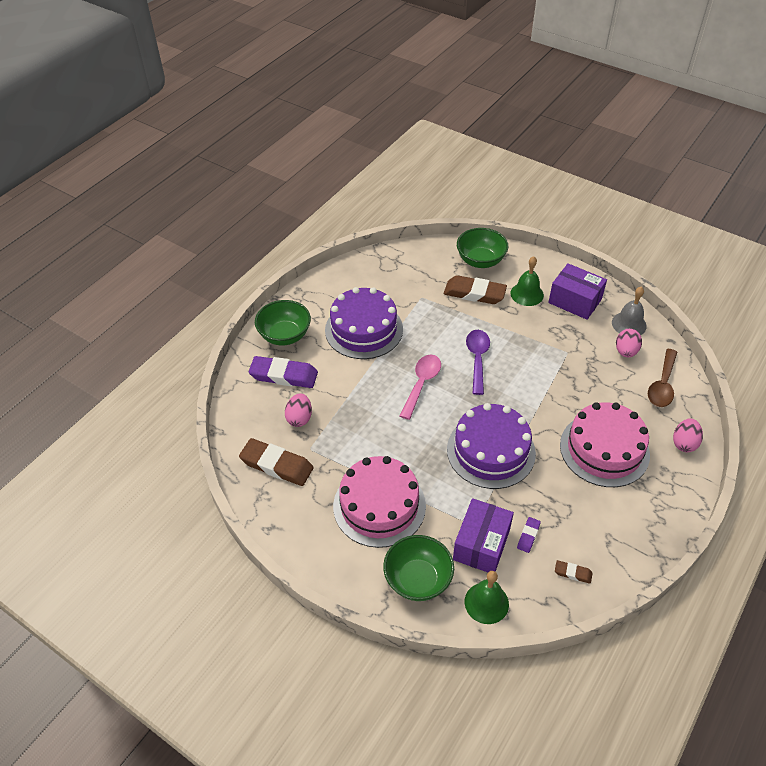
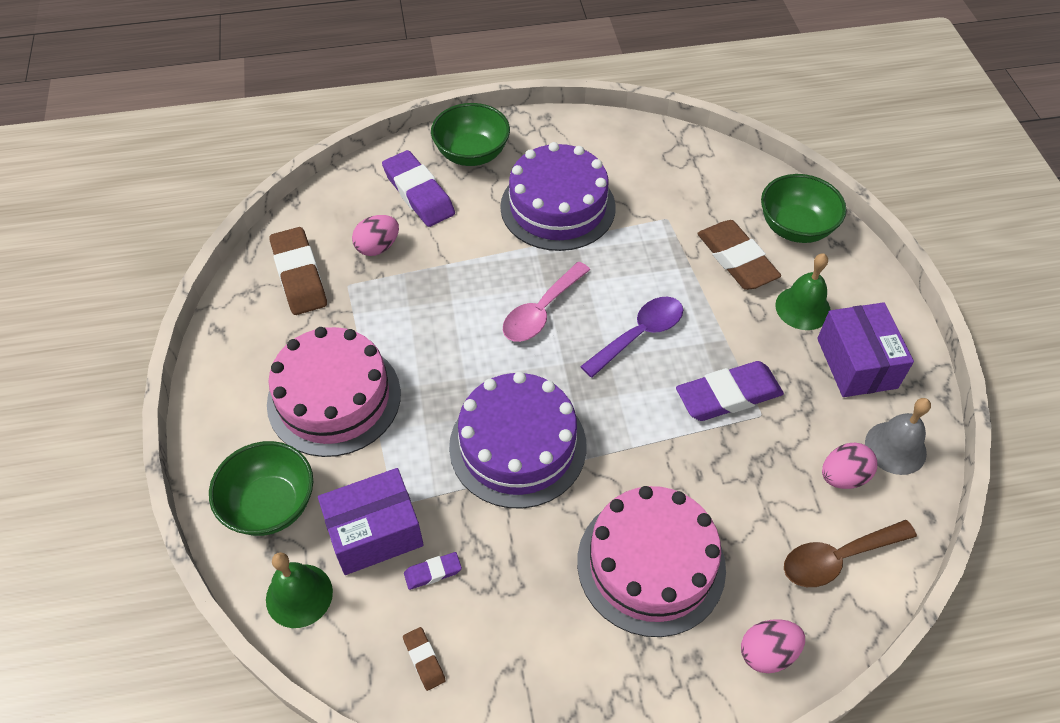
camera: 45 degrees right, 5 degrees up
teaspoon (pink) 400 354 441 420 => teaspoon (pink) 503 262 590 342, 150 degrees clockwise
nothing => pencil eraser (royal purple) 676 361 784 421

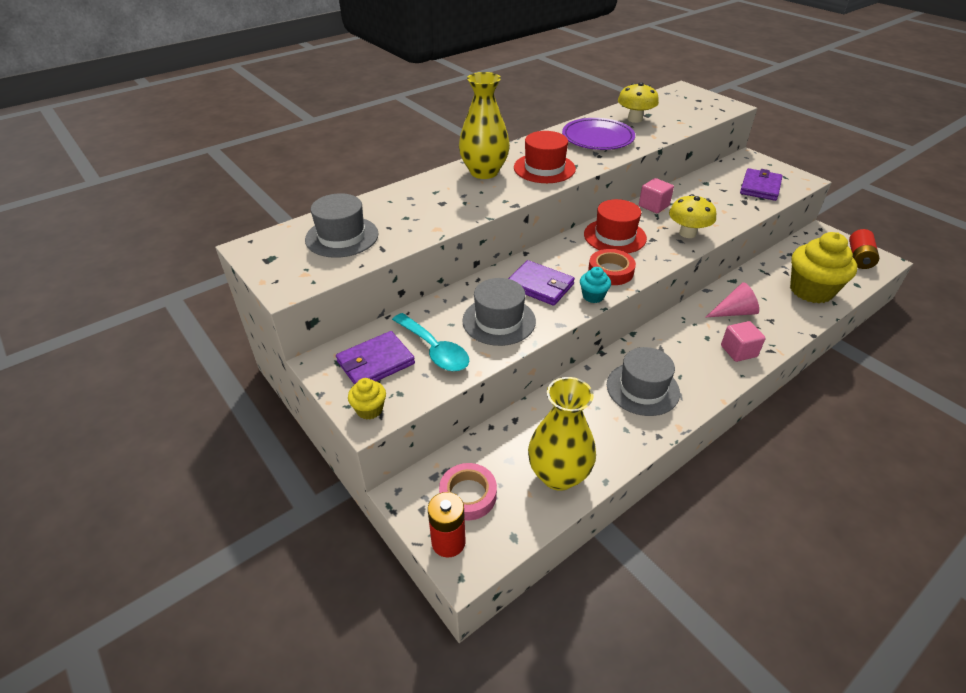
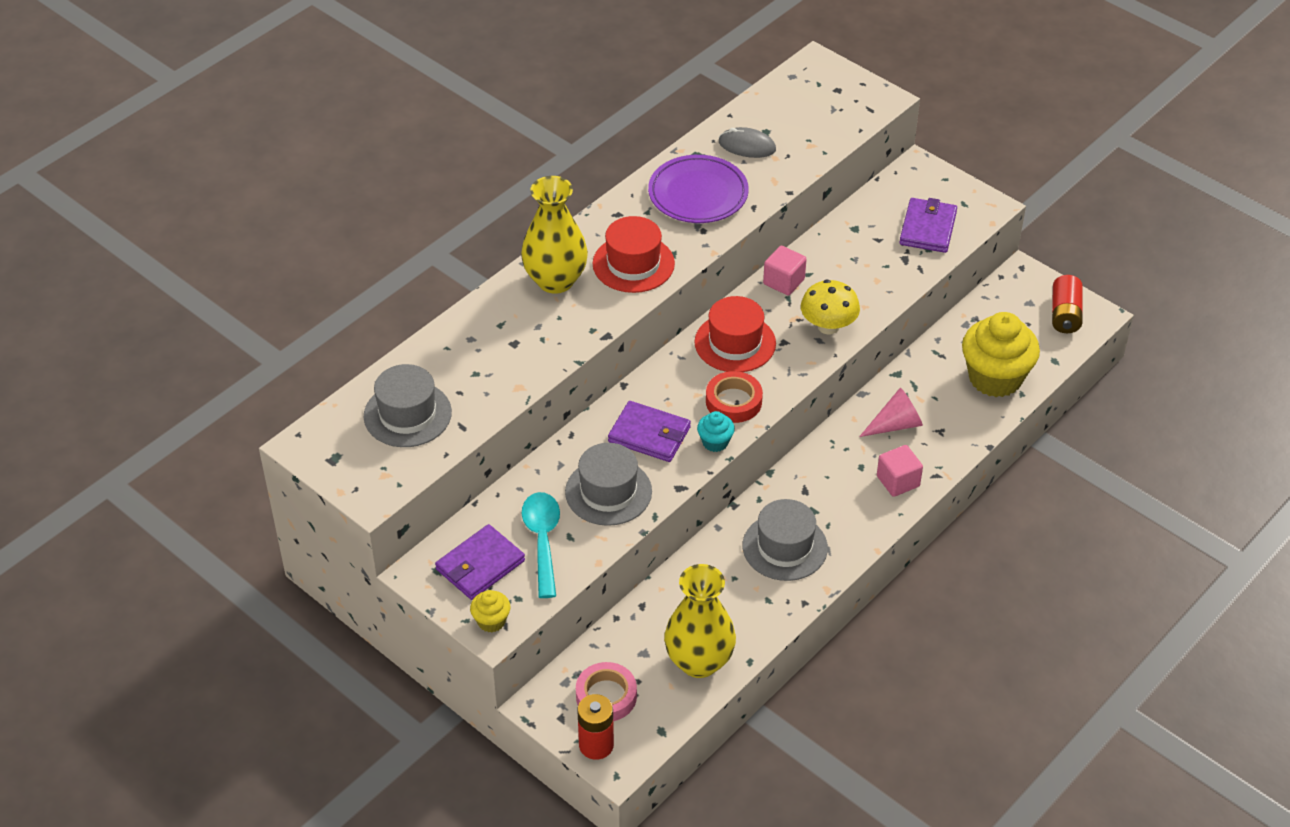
camera: 10 degrees left, 5 degrees up
toadstool (bright yellow) 618 82 659 123 => computer mouse (grey) 719 127 776 158
teaspoon (turquoise) 392 313 469 371 => teaspoon (turquoise) 522 492 560 598, 135 degrees counterclockwise

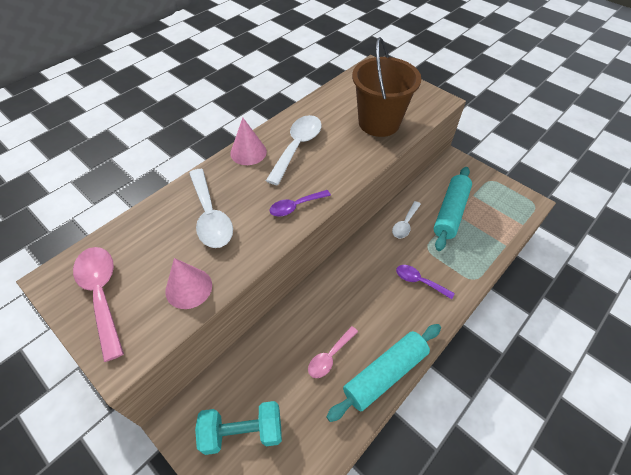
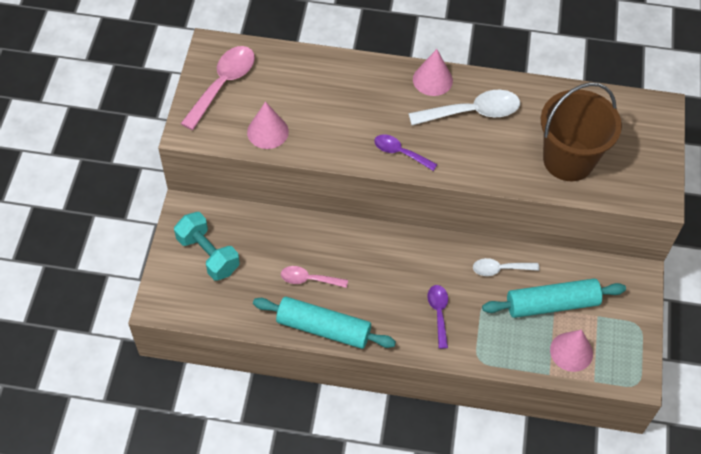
camera: 55 degrees right, 5 degrees up
teaspoon (pure white) 189 169 233 248 => nothing
nothing => cone (pink) 550 330 593 372

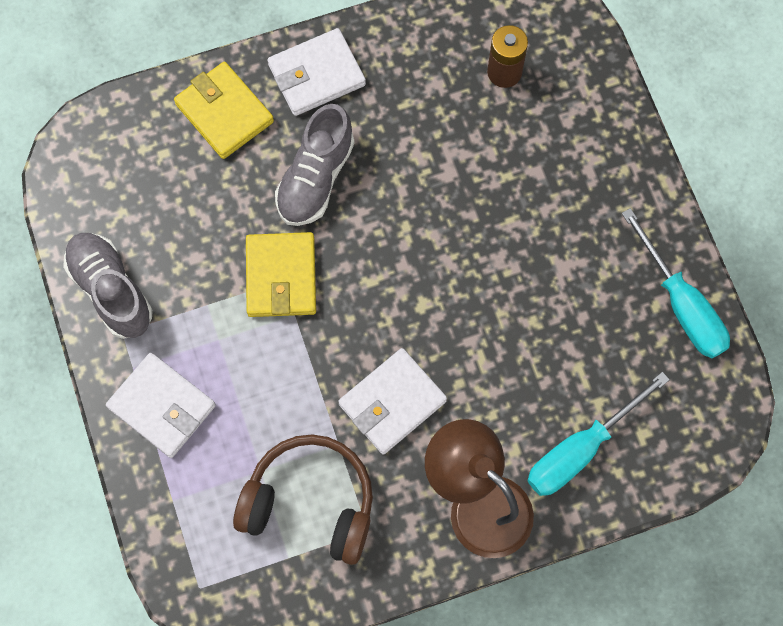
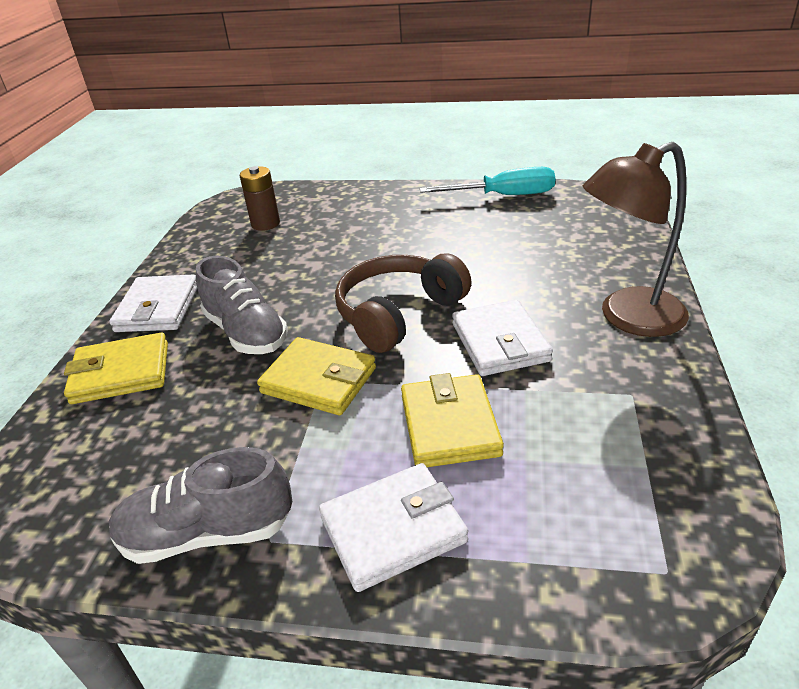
camera: 60 degrees left, 35 degrees down
hand screwdriver (turquoise) 527 372 670 496 => nothing
headphones (dark brown) 233 435 373 565 => headphones (dark brown) 335 253 472 353, moved
nothing => wallet (bright yellow) 401 373 504 467

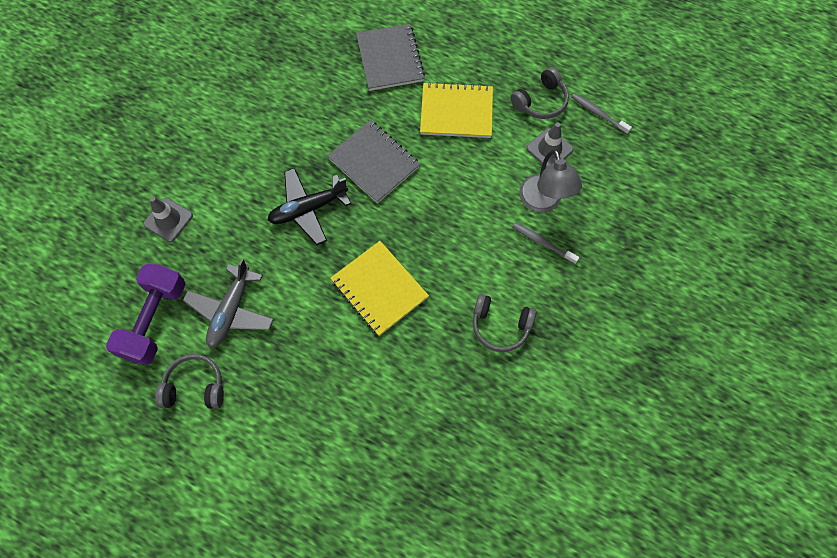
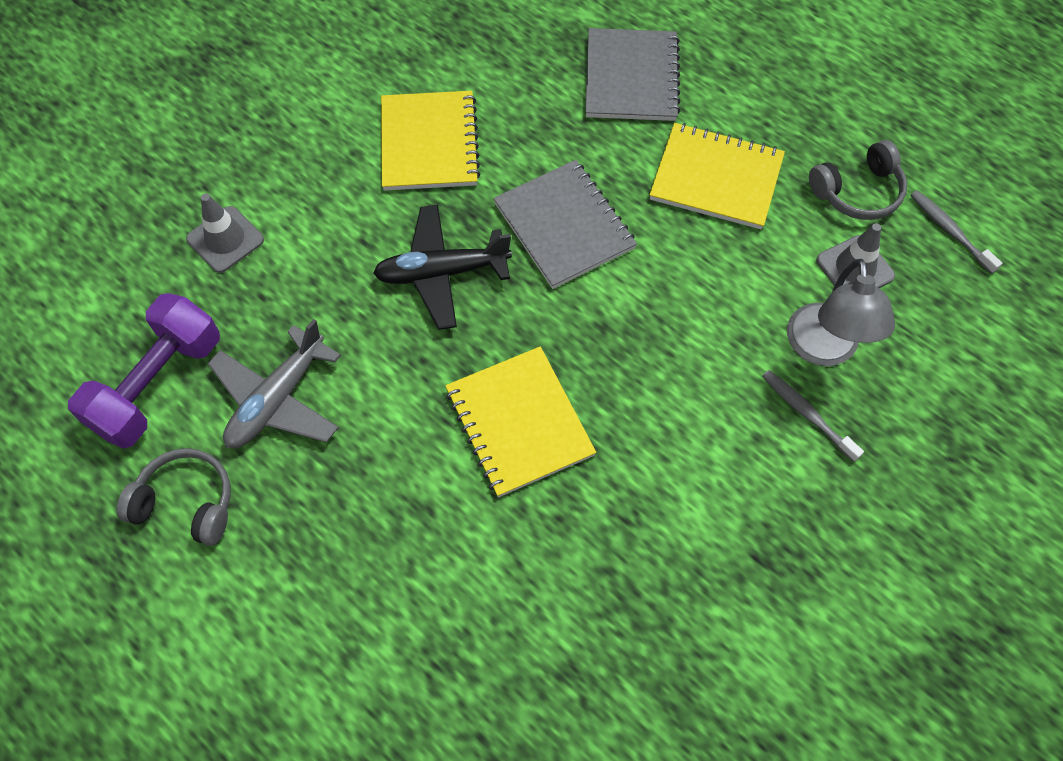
camera: 15 degrees right, 5 degrees down
headphones (grey) 473 294 536 352 => nothing
nothing => notepad (bright yellow) 381 91 481 191

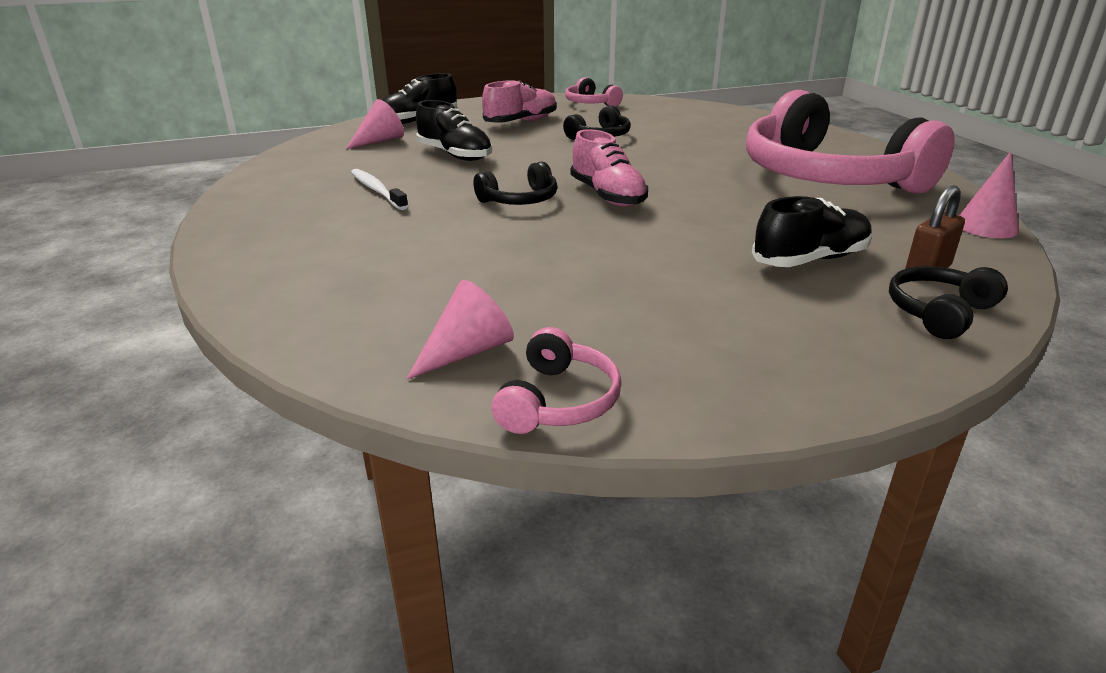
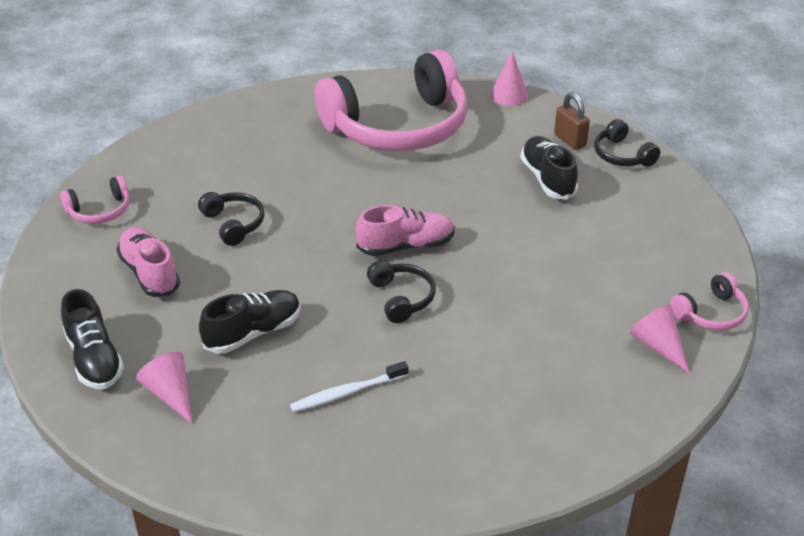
camera: 80 degrees left, 10 degrees up
headphones (pink) 491 327 622 434 => headphones (pink) 670 272 749 331, 120 degrees clockwise

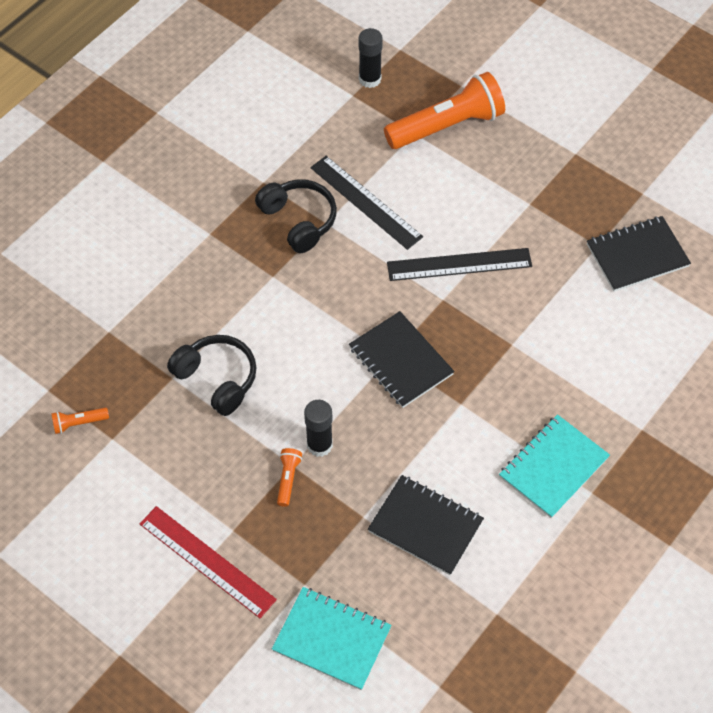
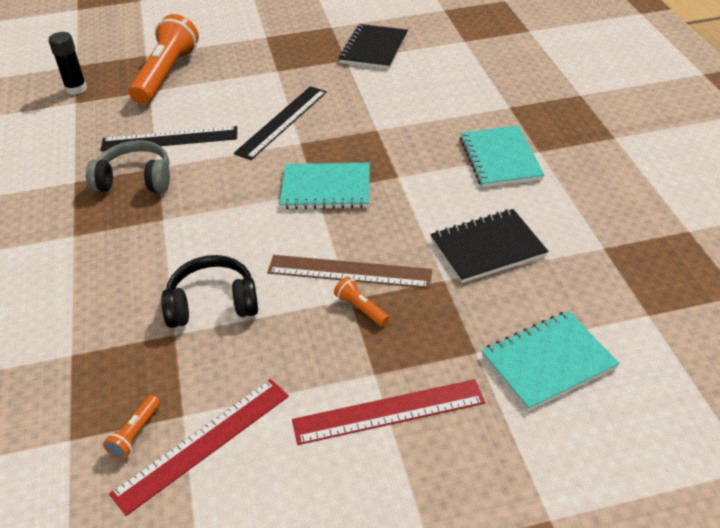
camera: 50 degrees left, 15 degrees down
headphones (jet-black) 255 179 337 253 => headphones (grey) 86 140 170 192
notepad (jet-black) 349 311 455 408 => notepad (turquoise) 280 163 370 209
stick of glue (jet-black) 304 400 333 457 => straightedge (dark brown) 267 255 432 288
nothing => straightedge (crimson) 109 379 289 516

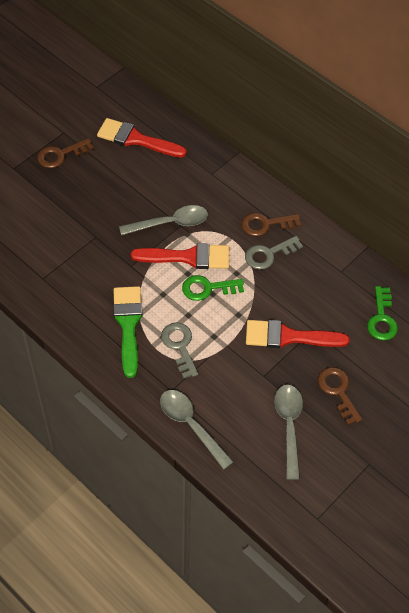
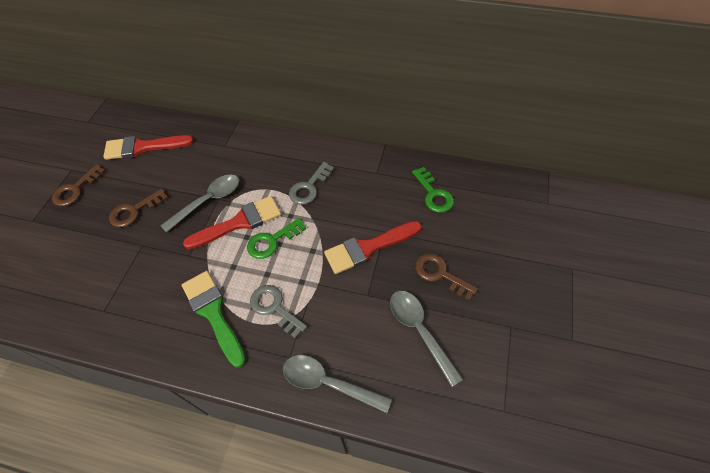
camera: 25 degrees left, 0 degrees up
door key (dark brown) 241 213 301 236 => door key (dark brown) 109 189 168 227, moved

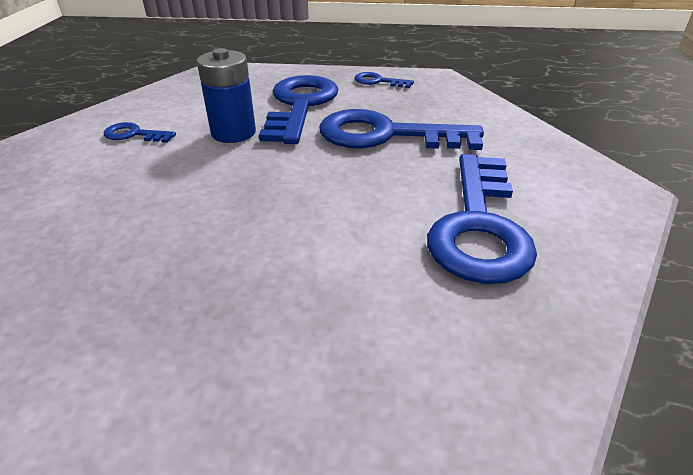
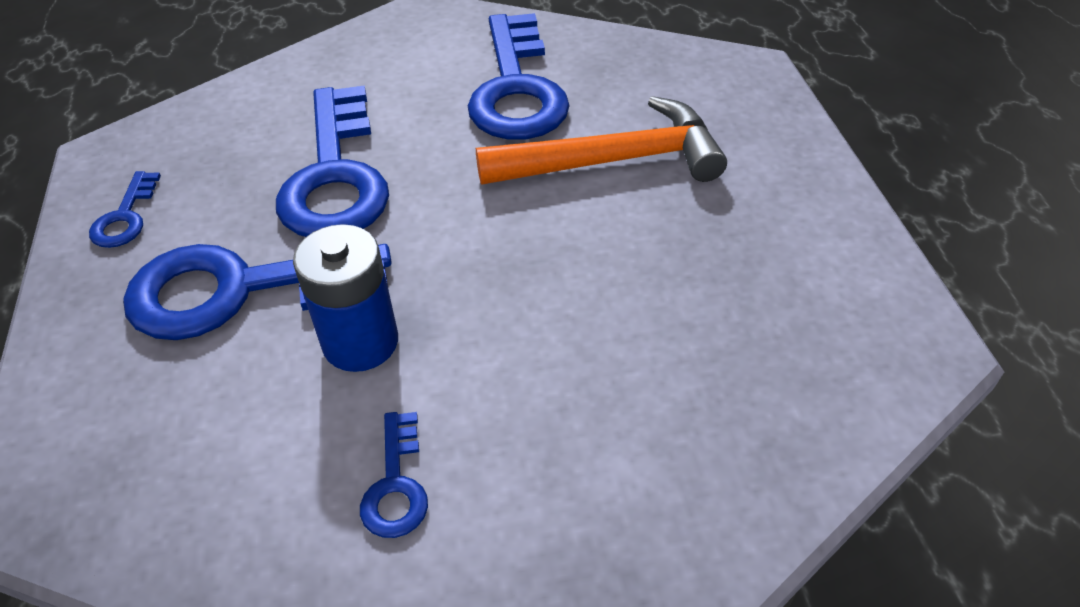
camera: 105 degrees left, 10 degrees up
door key (blue) 427 154 537 284 => door key (blue) 468 13 570 140, 90 degrees clockwise
nothing => claw hammer (orange) 476 96 727 185

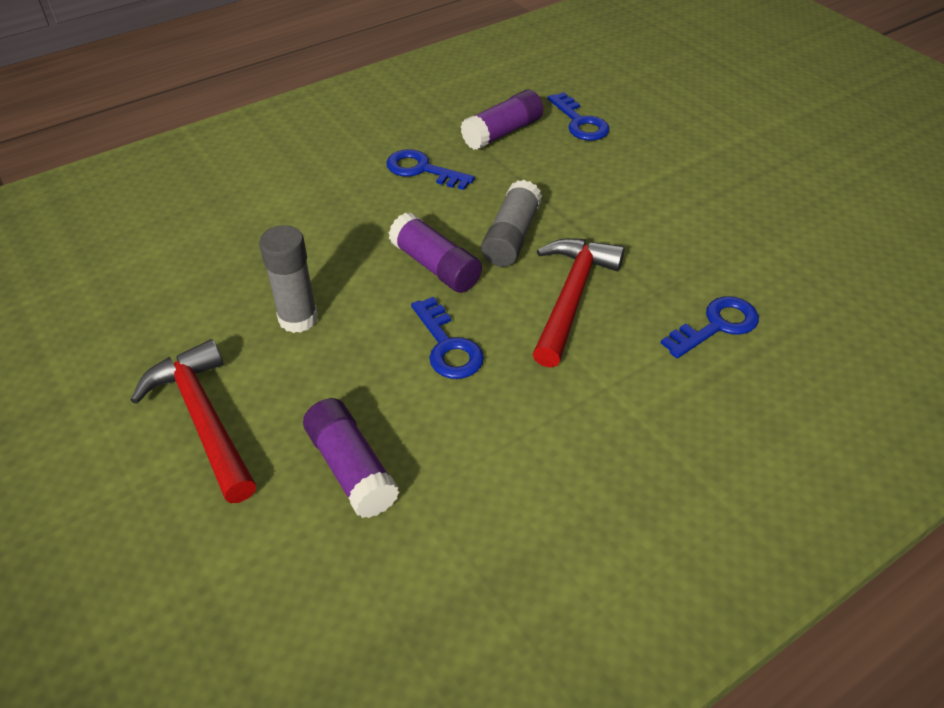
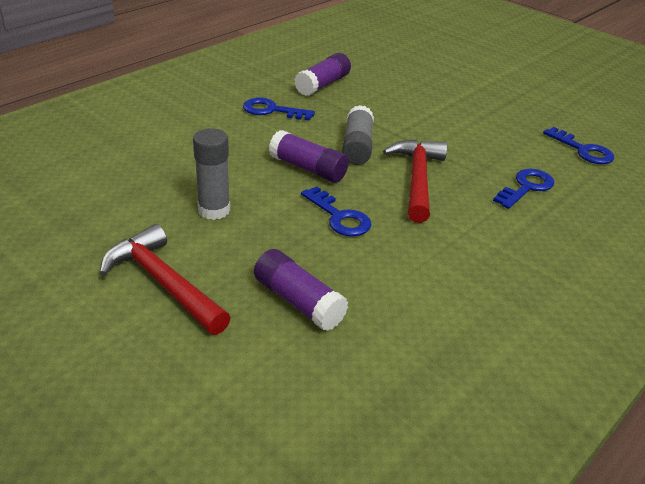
camera: 15 degrees left, 10 degrees down
door key (blue) 547 92 609 141 => door key (blue) 543 127 614 164, moved

